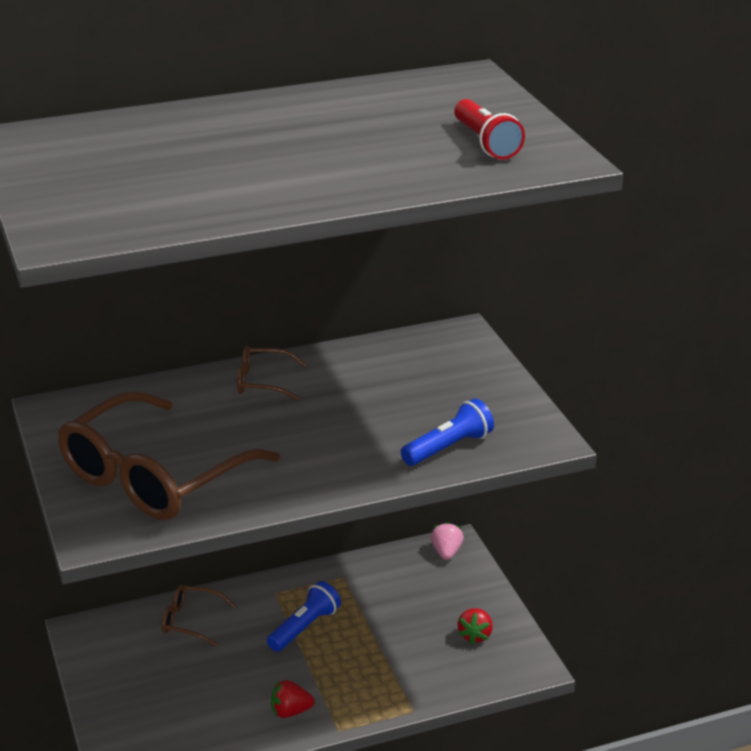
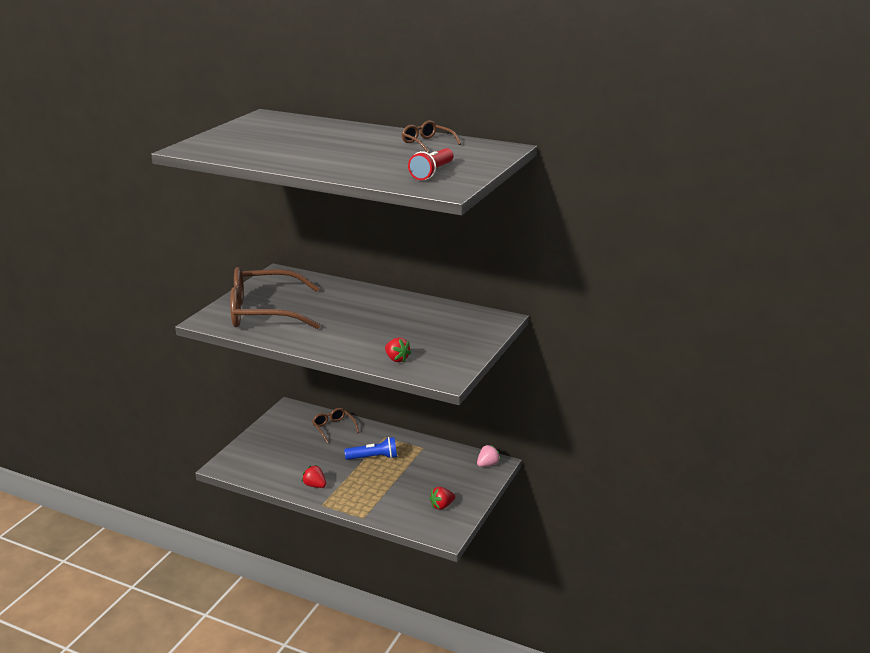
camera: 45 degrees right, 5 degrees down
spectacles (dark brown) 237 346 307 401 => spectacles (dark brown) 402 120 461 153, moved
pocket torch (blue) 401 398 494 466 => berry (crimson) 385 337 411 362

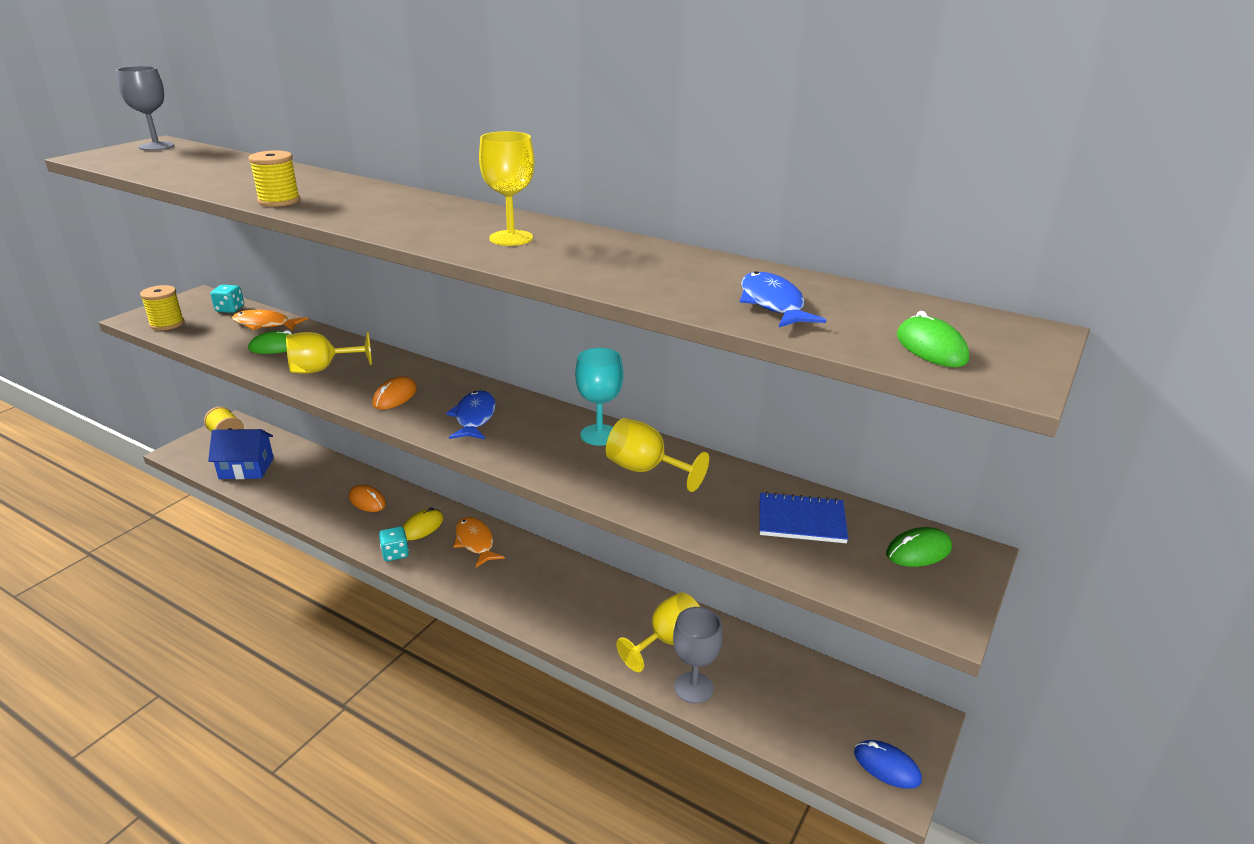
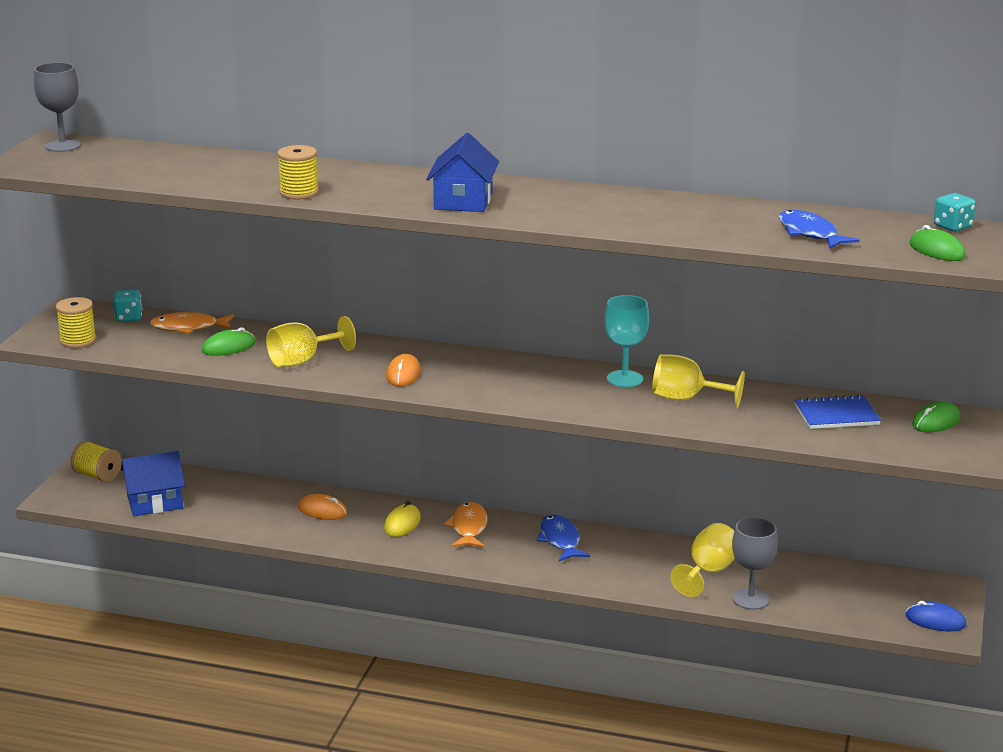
camera: 15 degrees left, 5 degrees down
wine glass (bright yellow) 479 131 534 246 => nothing
toy fish (blue) 446 390 496 439 => toy fish (blue) 537 514 590 561, moved
toy fish (orange) 453 517 505 567 => toy fish (orange) 443 502 488 547, 45 degrees clockwise
dice (turquoise) 379 527 409 561 => dice (turquoise) 934 193 976 232, moved
nothing => house (blue) 426 133 499 212

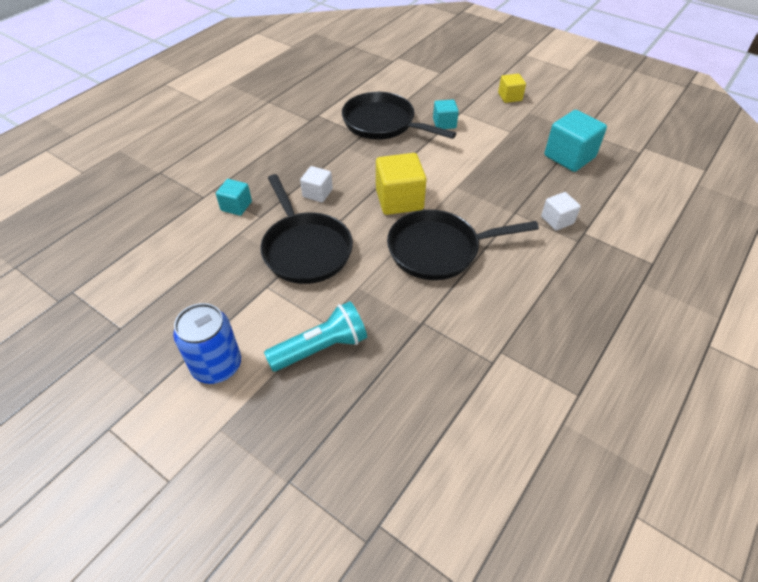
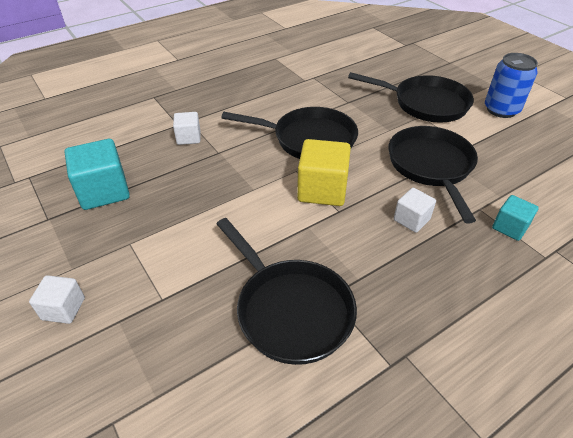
camera: 160 degrees left, 5 degrees down
solid cube (bright yellow) 498 74 526 103 => solid cube (pure white) 29 275 85 324
solid cube (turquoise) 433 100 459 129 => nothing
pocket torch (turquoise) 264 301 367 372 => pan (jet-black) 348 72 474 123

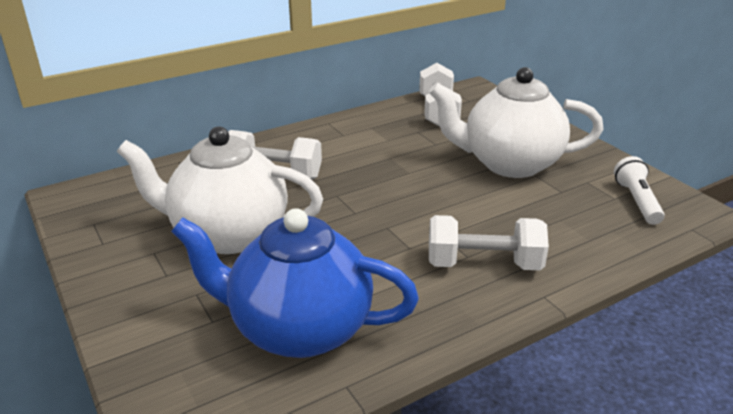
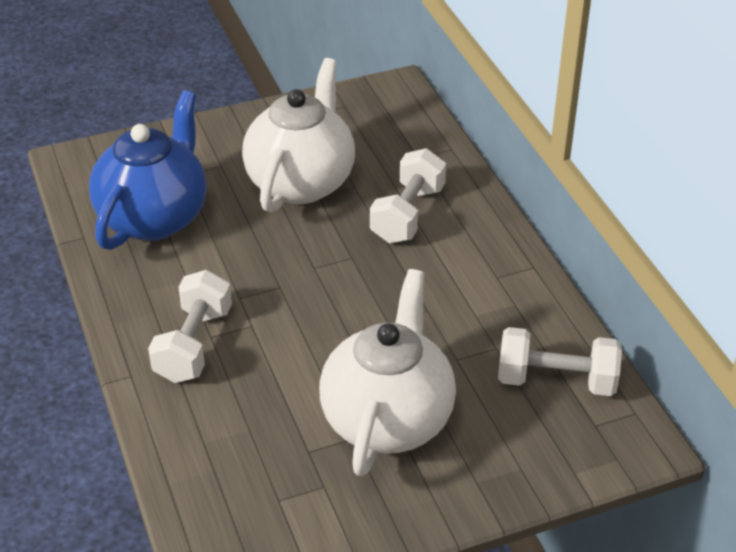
camera: 100 degrees right, 10 degrees up
pocket torch (pure white) 614 156 665 225 => nothing

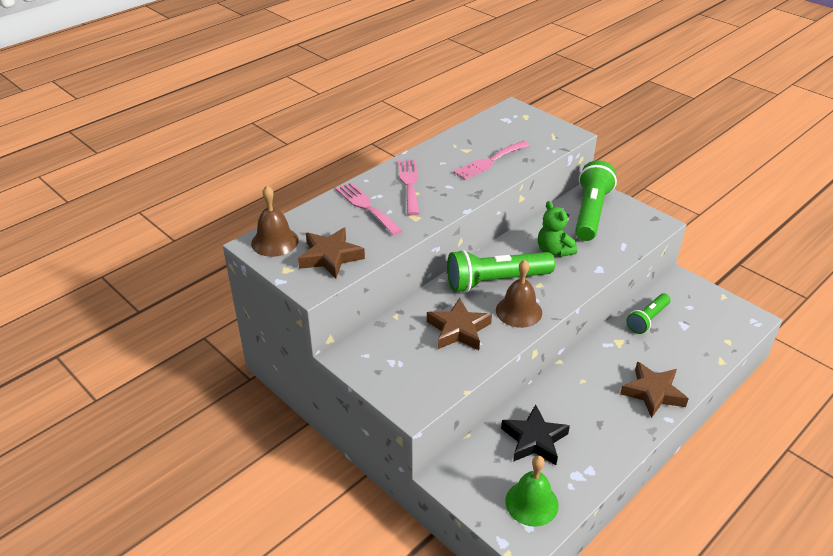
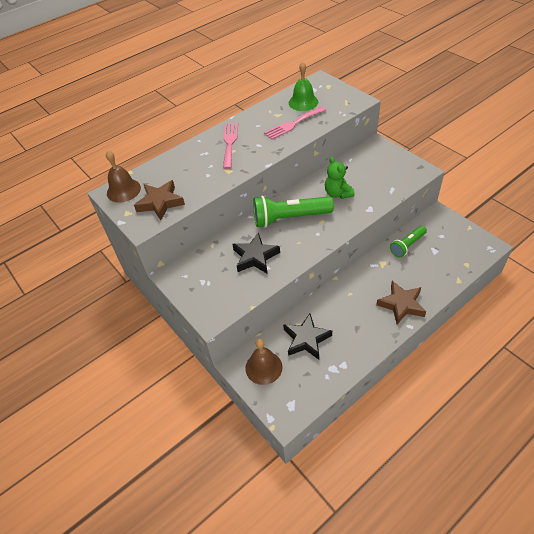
camera: 10 degrees right, 10 degrees up
pocket torch (green) 575 160 617 241 => nothing
fork (pink) 336 182 403 235 => nothing
school bell (dark brown) 496 260 542 328 => school bell (dark brown) 245 339 283 385, moved
five-pointed star (dark brown) 427 298 492 350 => five-pointed star (jet-black) 232 233 280 273
school bell (green) 505 456 559 527 => school bell (green) 289 62 318 111, moved

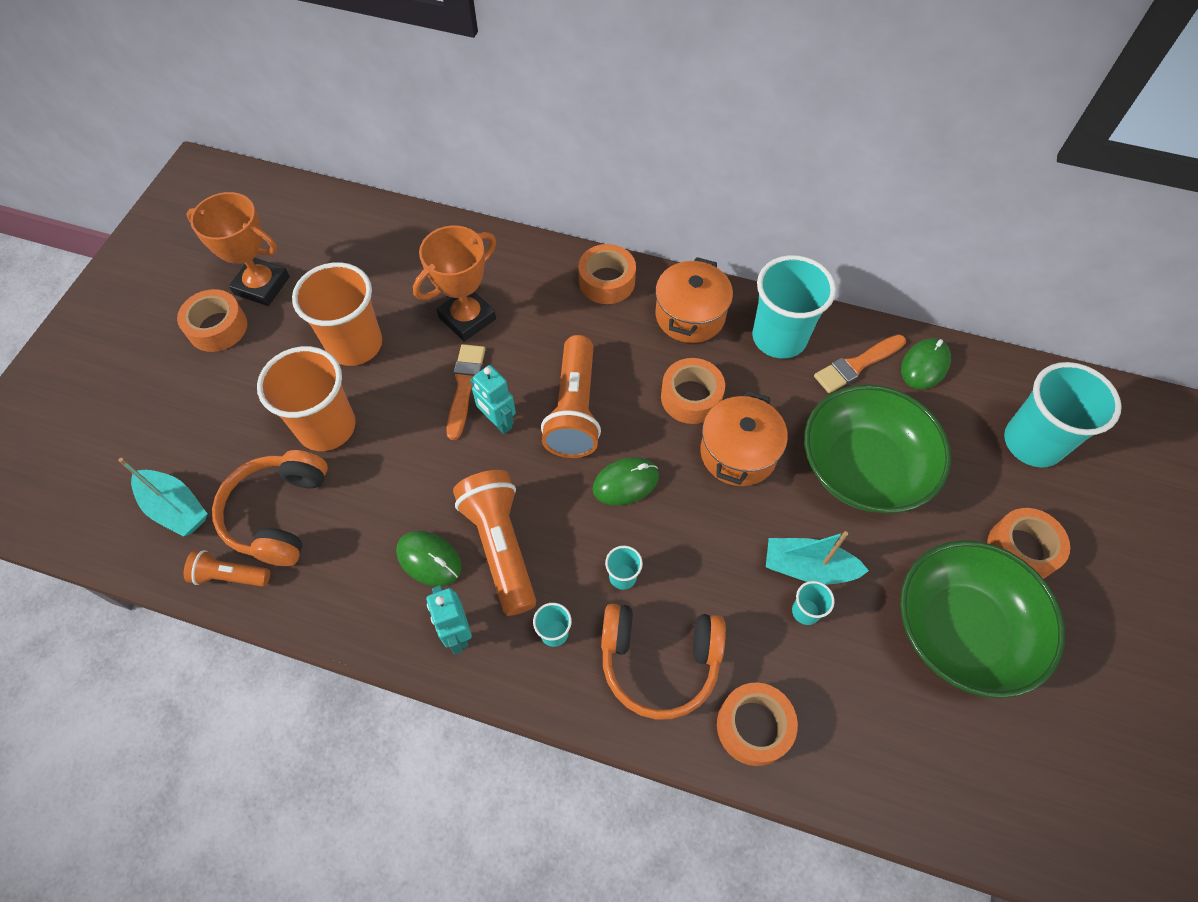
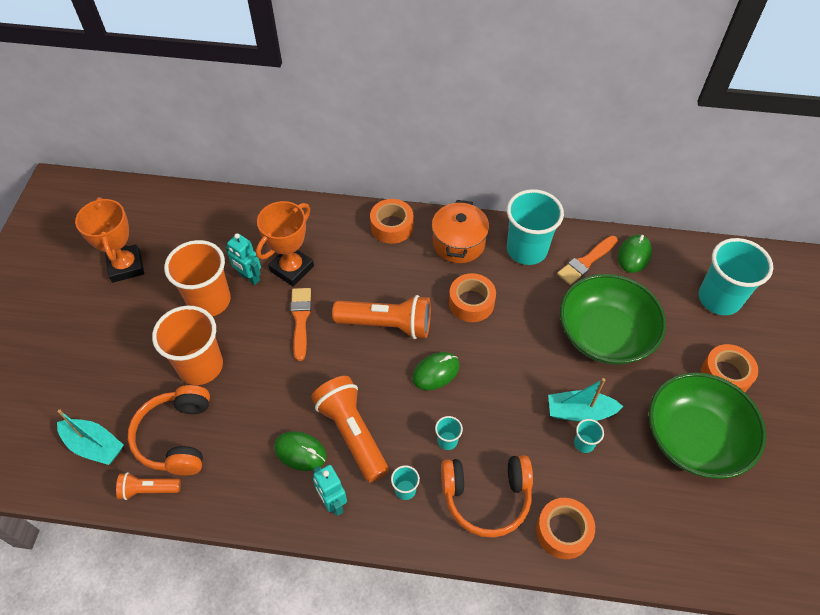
camera: 10 degrees left, 5 degrees down
prize cup (orange) 186 192 290 306 => prize cup (orange) 75 197 144 283, 60 degrees clockwise
sticky tape (orange) 177 289 247 352 => nothing
pocket torch (orange) 541 335 601 458 => pocket torch (orange) 332 295 431 339, 75 degrees counterclockwise
robot (turquoise) 470 365 516 434 => robot (turquoise) 225 233 261 285, moved
stockpot (orange) 700 390 788 486 => nothing

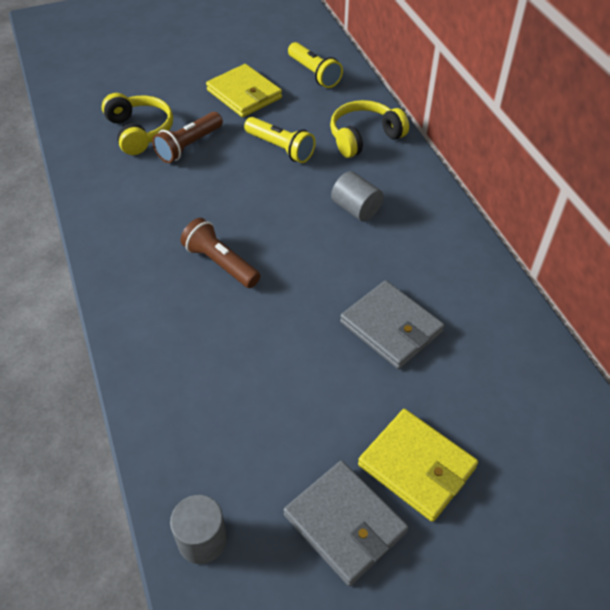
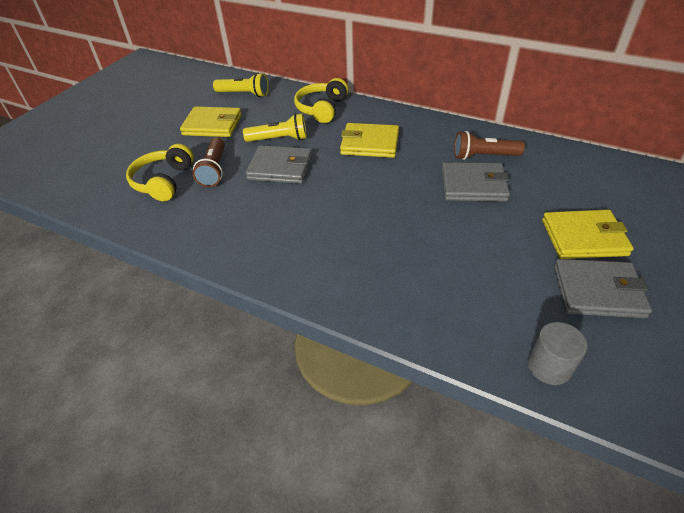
camera: 40 degrees left, 5 degrees down
headphones (bright yellow) 102 93 173 155 => headphones (bright yellow) 126 144 194 201, 105 degrees counterclockwise
solid cylinder (grey) 331 171 384 221 => wallet (bright yellow) 340 123 399 158
pocket torch (dark brown) 180 218 260 288 => pocket torch (dark brown) 454 131 525 160, moved
nothing => wallet (grey) 246 145 312 184

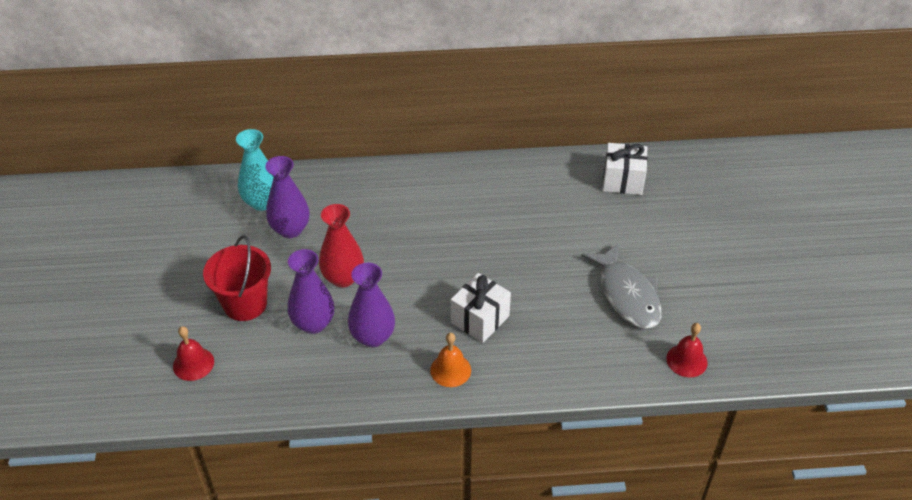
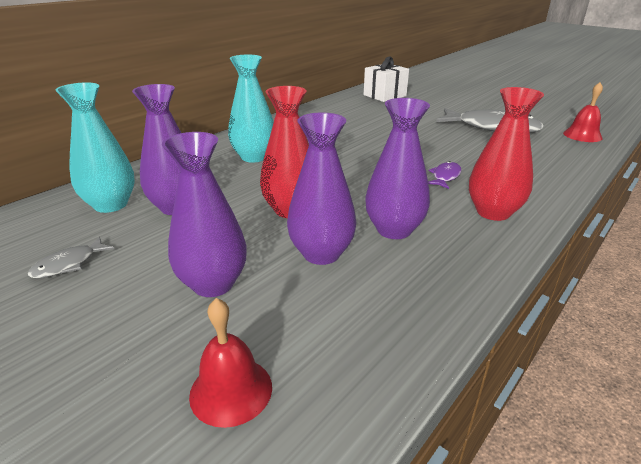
camera: 45 degrees left, 15 degrees down
sand bucket (crimson) 203 235 271 321 => tall vase (royal purple) 162 132 247 297
gift (pure white) 451 273 511 343 => toy fish (royal purple) 428 161 461 189
school bell (orange) 430 333 471 387 => tall vase (crimson) 469 87 544 221
nothing => tall vase (turquoise) 228 55 274 163
nothing => toy fish (grey) 28 237 114 278

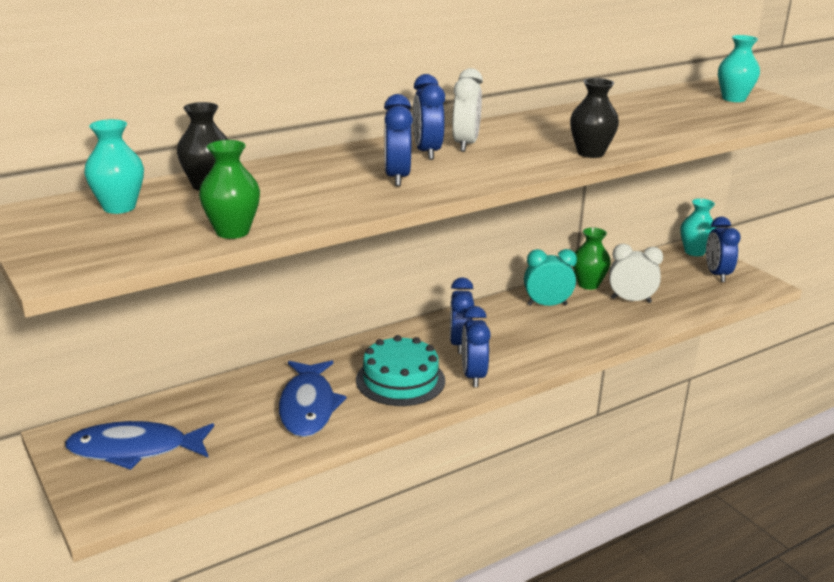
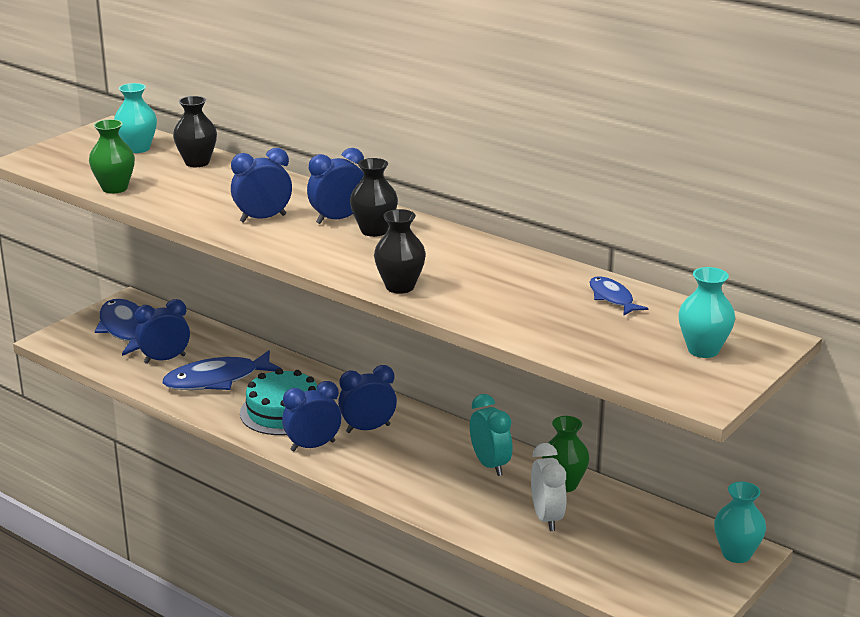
camera: 70 degrees right, 0 degrees up
alarm clock (pure white) 452 68 483 152 => tall vase (jet-black) 350 158 398 237
alarm clock (blue) 706 217 740 282 => alarm clock (blue) 135 299 190 364, moved
nothing => toy fish (blue) 589 276 648 316

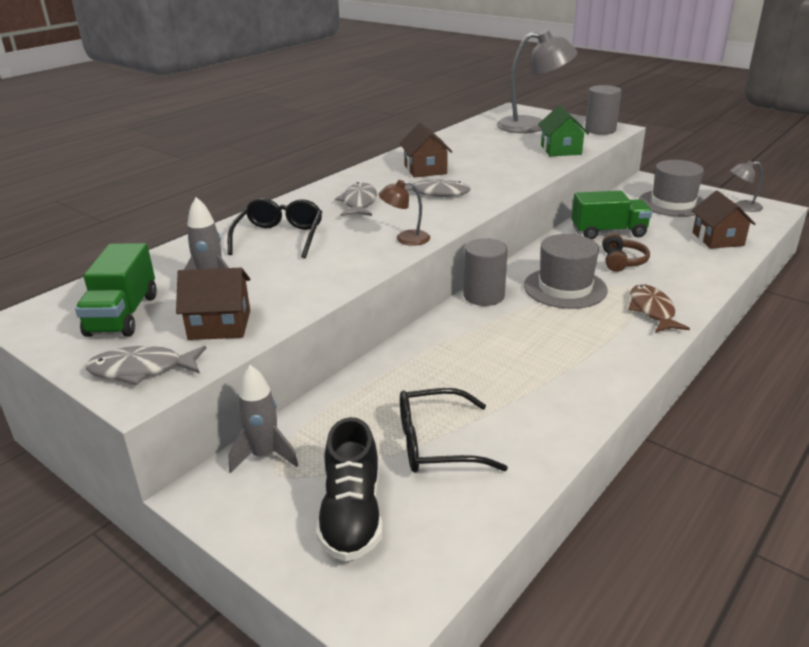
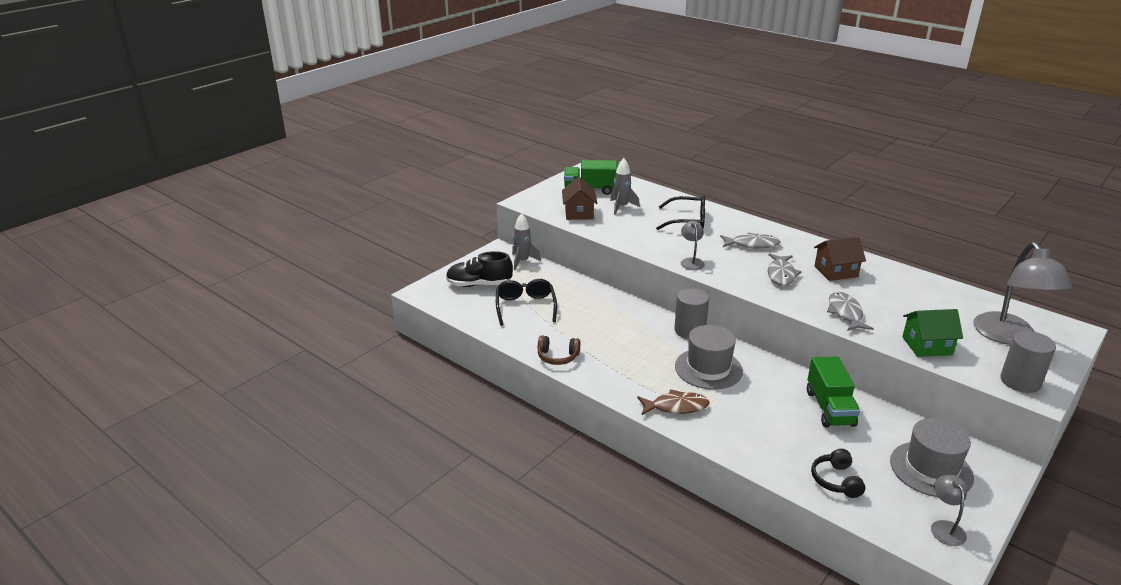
camera: 90 degrees right, 0 degrees up
lamp (dark brown) 378 180 430 246 => lamp (grey) 681 221 705 270
house (dark brown) 692 190 756 249 => headphones (jet-black) 811 449 865 498
headphones (dark brown) 602 233 650 272 => headphones (dark brown) 538 335 580 365, moved
toy fish (grey) 86 346 206 385 => toy fish (grey) 827 292 874 331, moved

